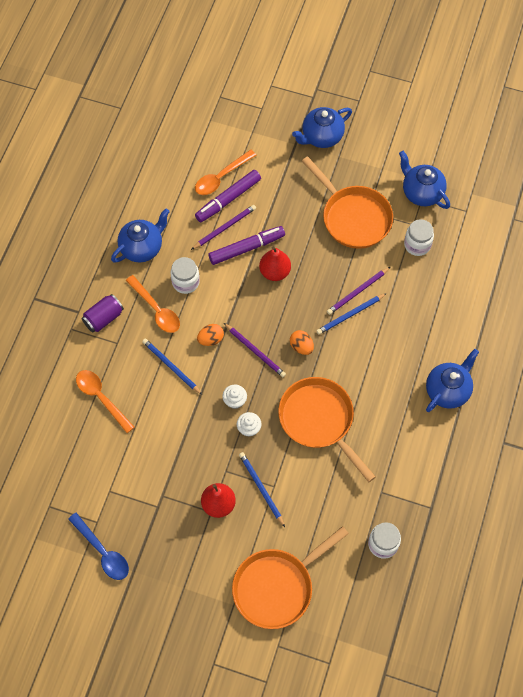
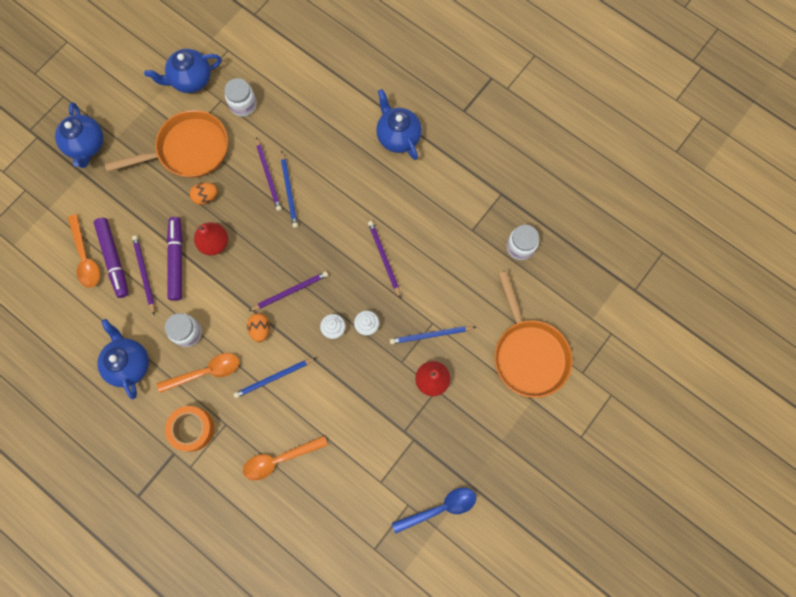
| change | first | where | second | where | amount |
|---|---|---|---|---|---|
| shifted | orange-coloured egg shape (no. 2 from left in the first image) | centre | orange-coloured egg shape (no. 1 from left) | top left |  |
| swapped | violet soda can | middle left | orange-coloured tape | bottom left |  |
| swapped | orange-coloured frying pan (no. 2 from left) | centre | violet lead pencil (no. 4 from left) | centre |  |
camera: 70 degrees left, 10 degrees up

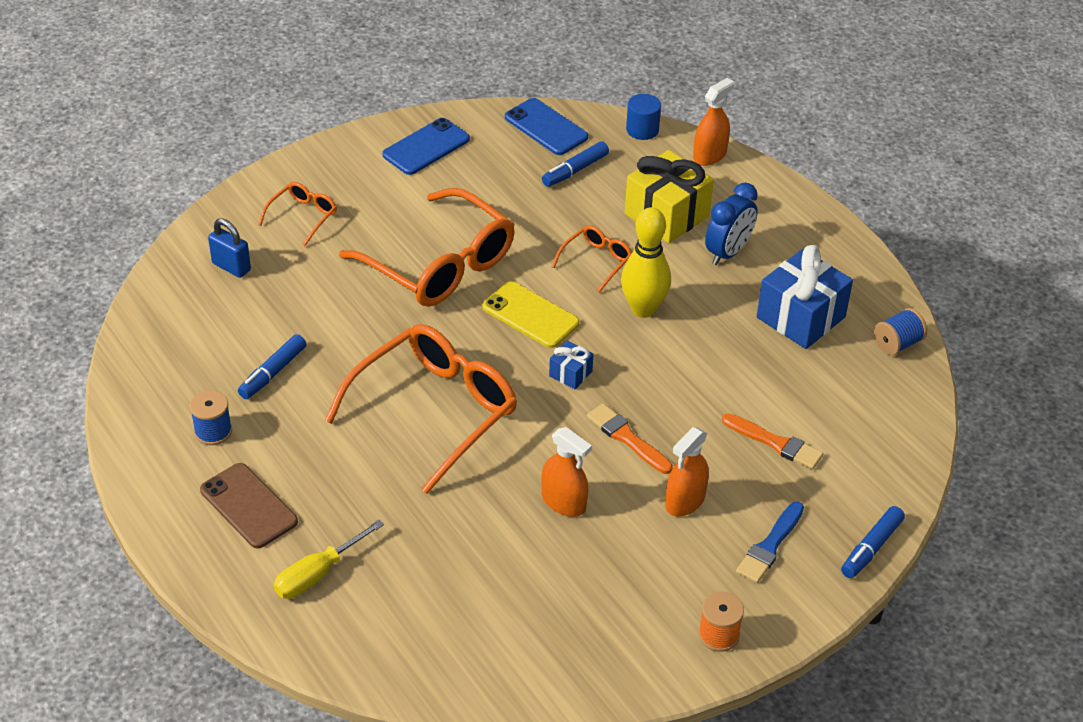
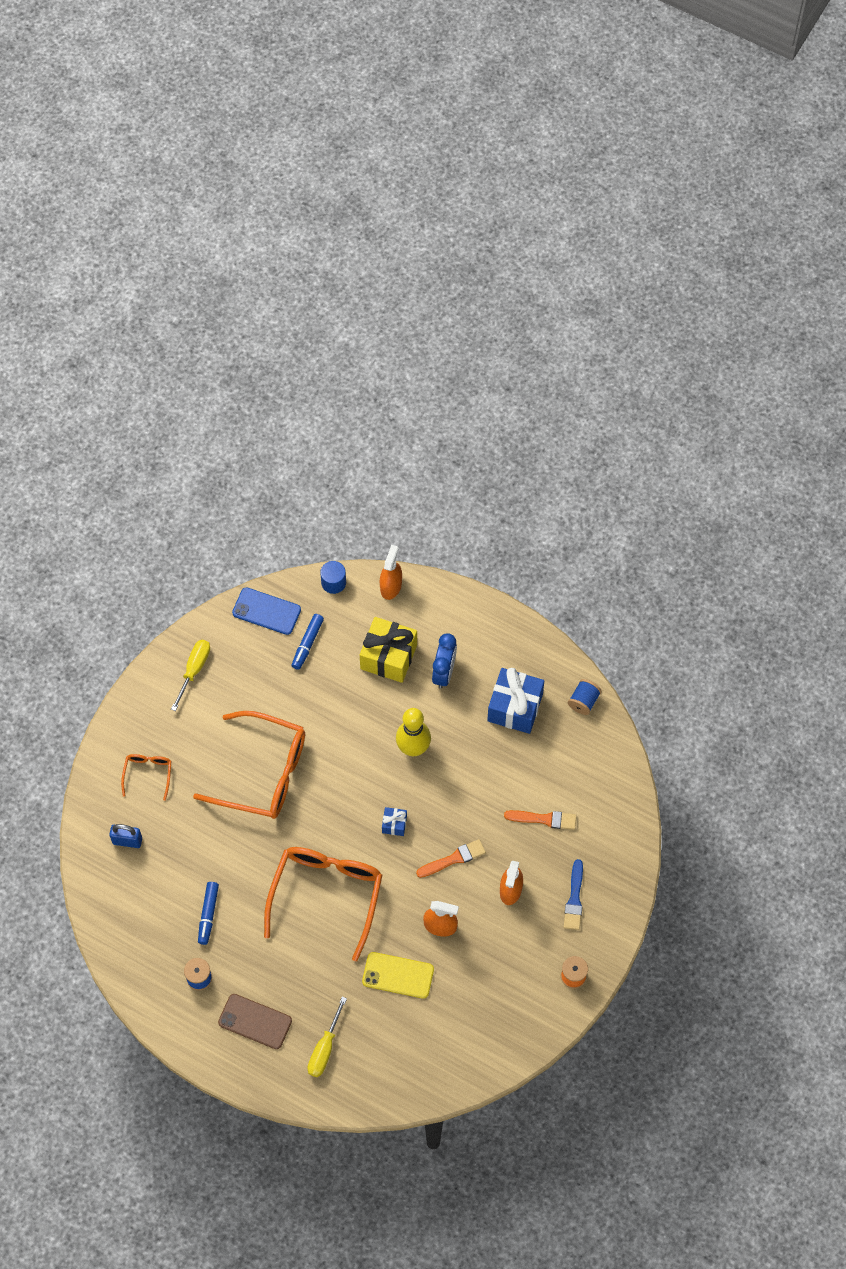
| change | first | where | second | where | amount |
|---|---|---|---|---|---|
| gone | orange-coloured glasses (no. 4 from left) | centre |  |  |  |
| gone | cobalt marker (no. 3 from left) | bottom right |  |  |  |
| shifted | golden mobile phone | centre |  | bottom centre |  |
| swapped | cobalt mobile phone (no. 1 from left) | top centre | golden screwdriver (no. 1 from left) | middle left |  |
| rotated | orange-coloured paintbrush (no. 1 from left) | centre |  | bottom centre | 135 degrees clockwise |
camera: 25 degrees left, 20 degrees up

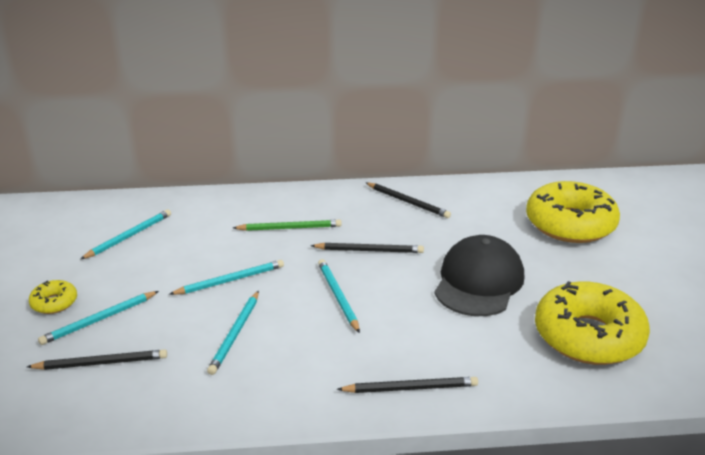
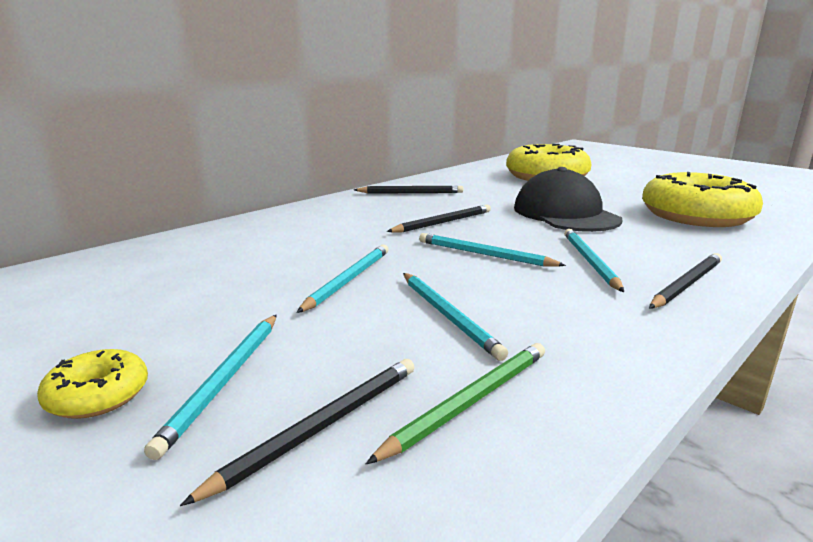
| change | first | where | second | where | amount |
|---|---|---|---|---|---|
| shifted | turquoise lead pencil (no. 2 from left in the first image) | middle left | turquoise lead pencil (no. 5 from left) | middle right |  |
| shifted | green lead pencil | centre |  | bottom centre |  |
camera: 40 degrees left, 10 degrees down

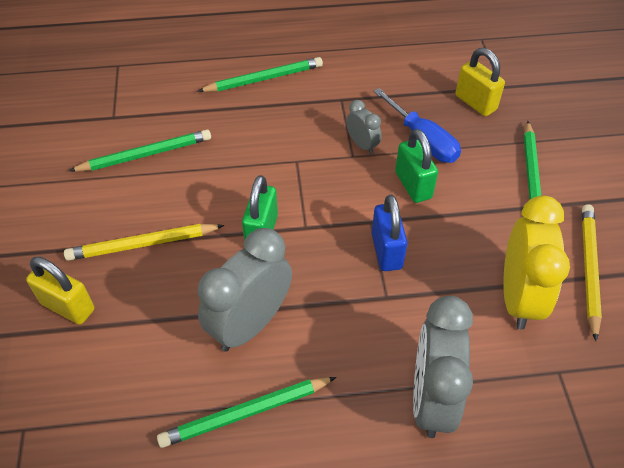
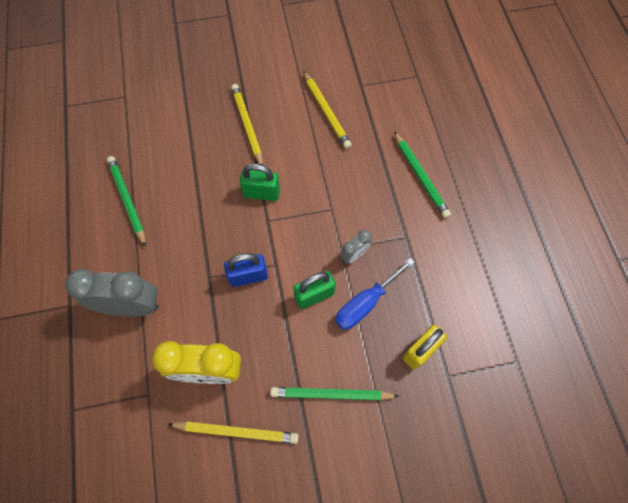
| change | first | where | second | where | amount |
|---|---|---|---|---|---|
| gone | golden small lock (no. 1 from left) | middle left |  |  |  |
| gone | gray alarm clock (no. 1 from left) | centre |  |  |  |
| repainted | green lead pencil (no. 1 from left) | top left | golden lead pencil (no. 3 from left) | top centre |  |
camera: 85 degrees right, 15 degrees up

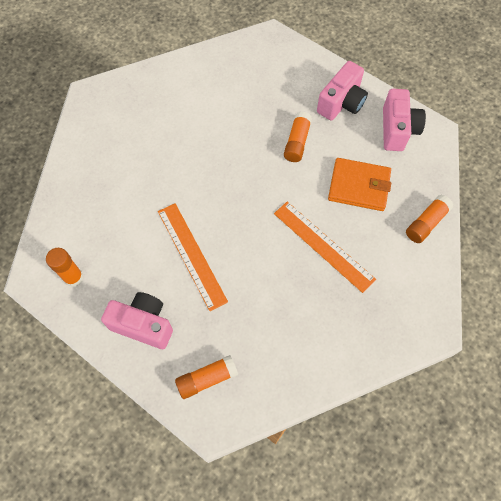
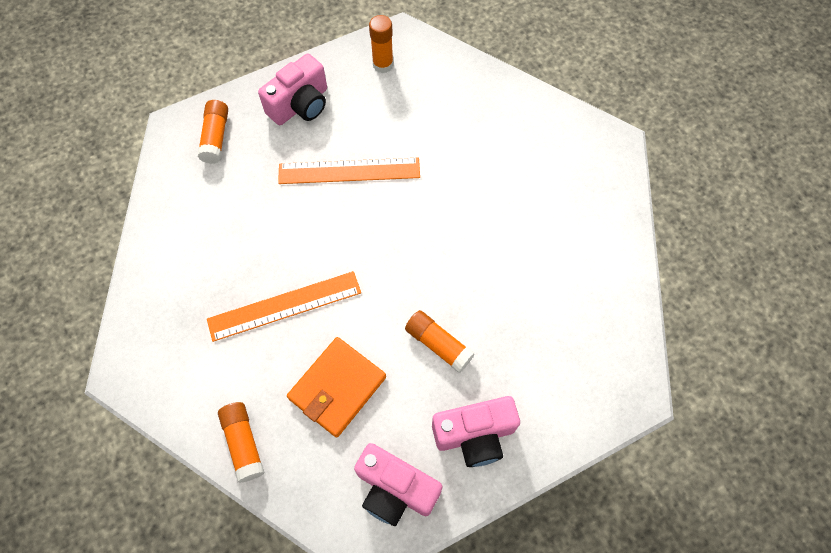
| change | first | where | second | where | amount |
|---|---|---|---|---|---|
| rotated | pink compact camera (no. 2 from left in the first image) | top right | pink compact camera (no. 3 from left) | bottom centre | 75 degrees counterclockwise |
camera: 115 degrees right, 0 degrees up

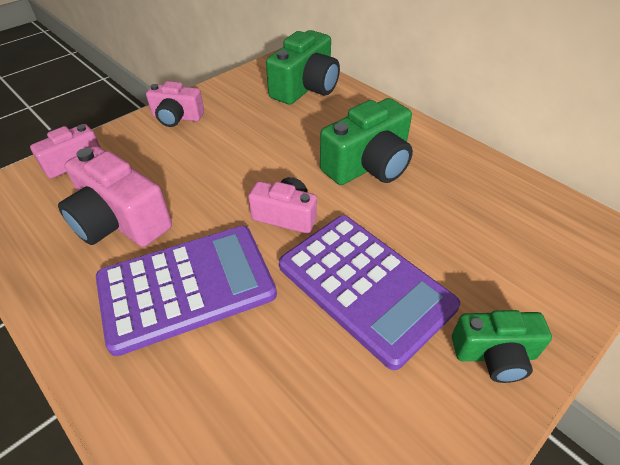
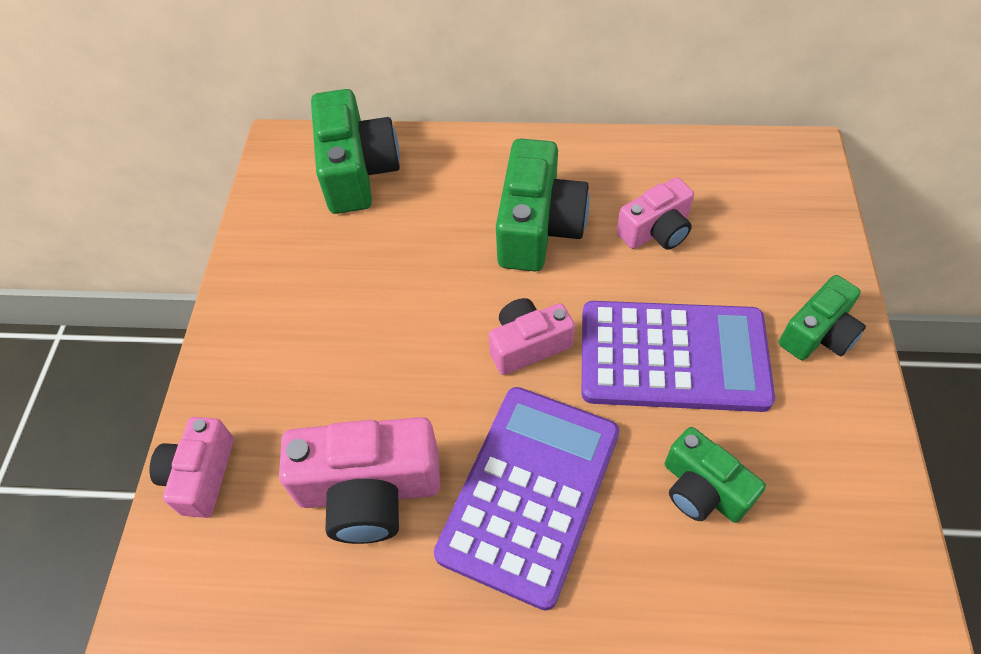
| change | first | where | second | where | amount |
|---|---|---|---|---|---|
| new |  |  | green compact camera (no. 3 from left) | bottom right |  |
| shifted | pink compact camera (no. 3 from left in the first image) | top left | pink compact camera (no. 4 from left) | top right |  |
camera: 40 degrees left, 10 degrees up

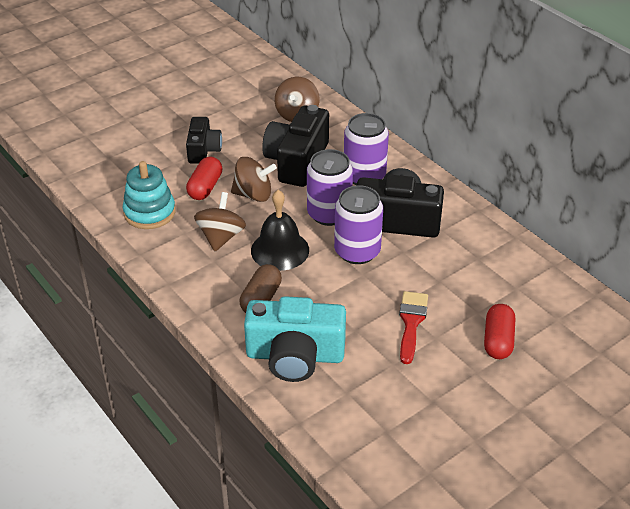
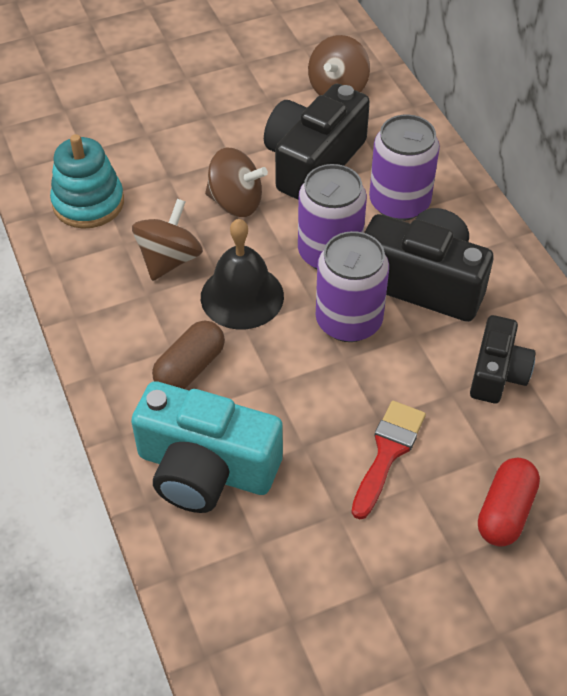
| change | first | where | second | where | amount |
|---|---|---|---|---|---|
| gone | red pill shape (no. 1 from left) | middle left |  |  |  |
| shifted | jet-black compact camera (no. 1 from left in the first image) | top left | jet-black compact camera (no. 3 from left) | middle right |  |
camera: 15 degrees right, 10 degrees up

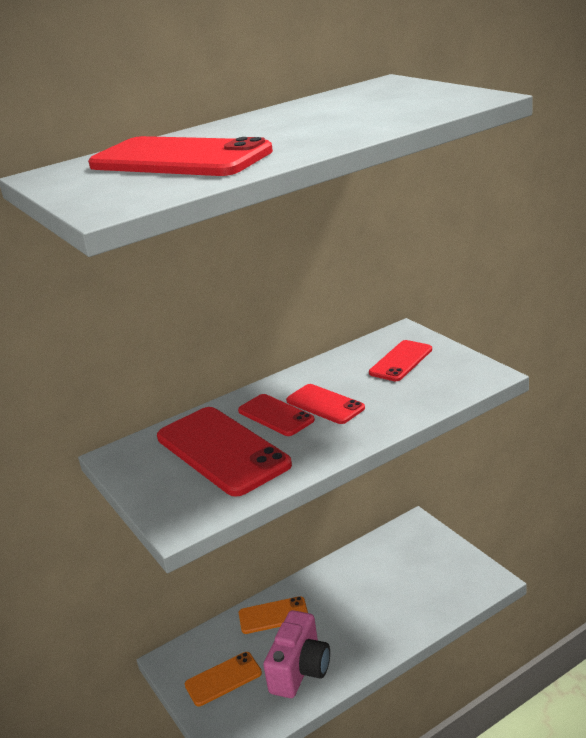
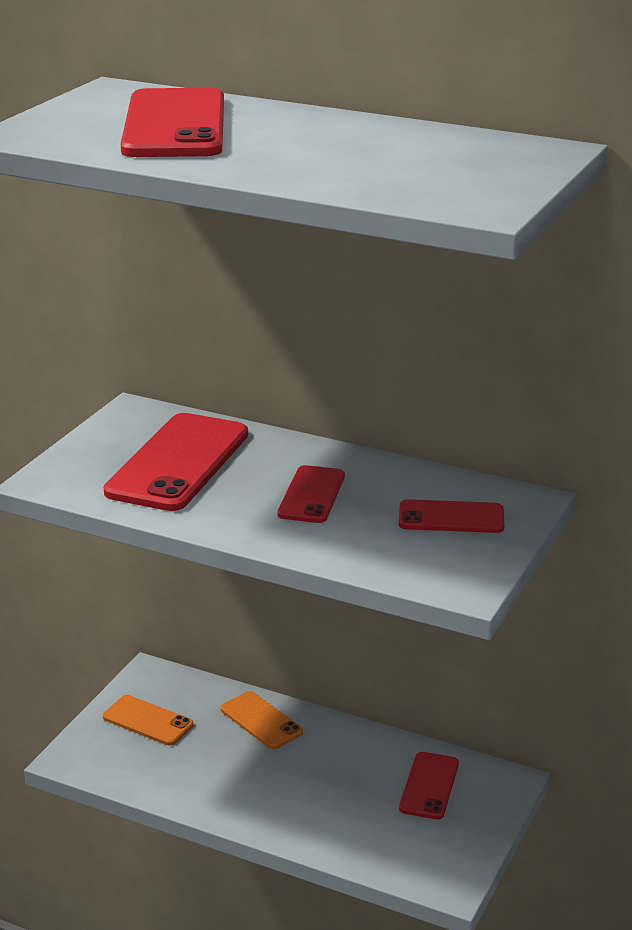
| change | first | where | second | where | amount |
|---|---|---|---|---|---|
| gone | pink compact camera | bottom centre |  |  |  |
| shifted | red mobile phone (no. 3 from left in the first image) | centre | red mobile phone (no. 4 from left) | bottom right |  |
camera: 55 degrees right, 0 degrees up

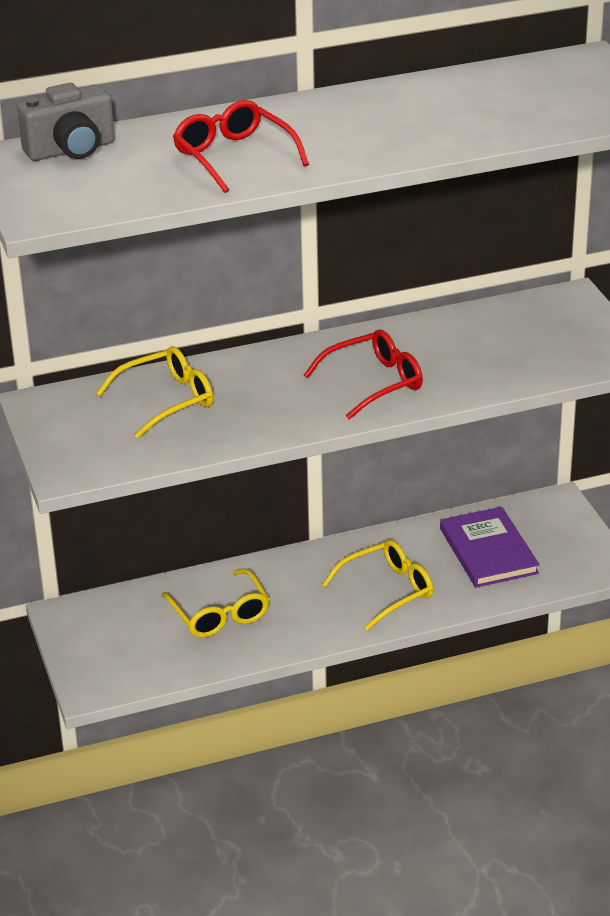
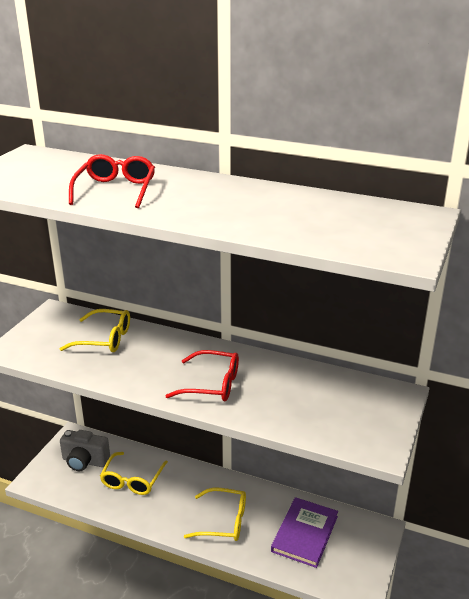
| change | first | where | second | where | amount |
|---|---|---|---|---|---|
| shifted | gray compact camera | top left |  | bottom left |  |
camera: 40 degrees right, 5 degrees down

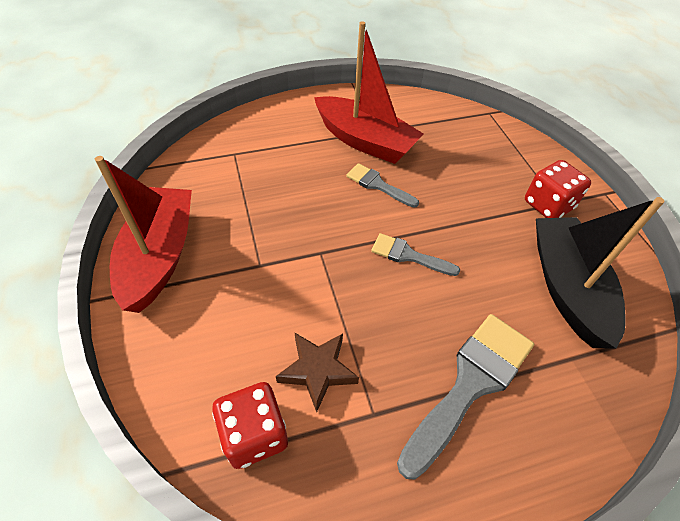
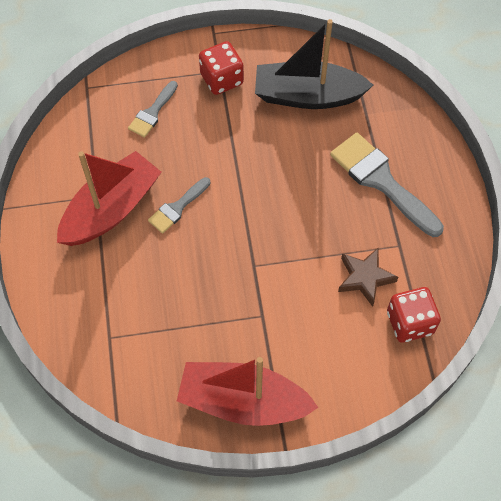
| change | first | where | second | where | amount |
|---|---|---|---|---|---|
| shifted | gray paintbrush (no. 2 from left in the first image) | centre | gray paintbrush (no. 1 from left) | top left |  |
camera: 80 degrees left, 10 degrees up

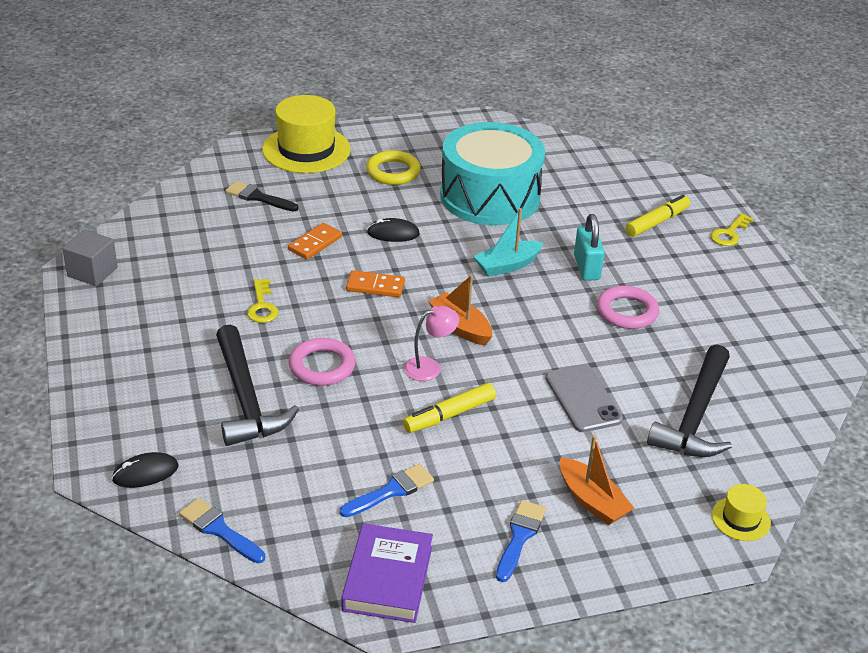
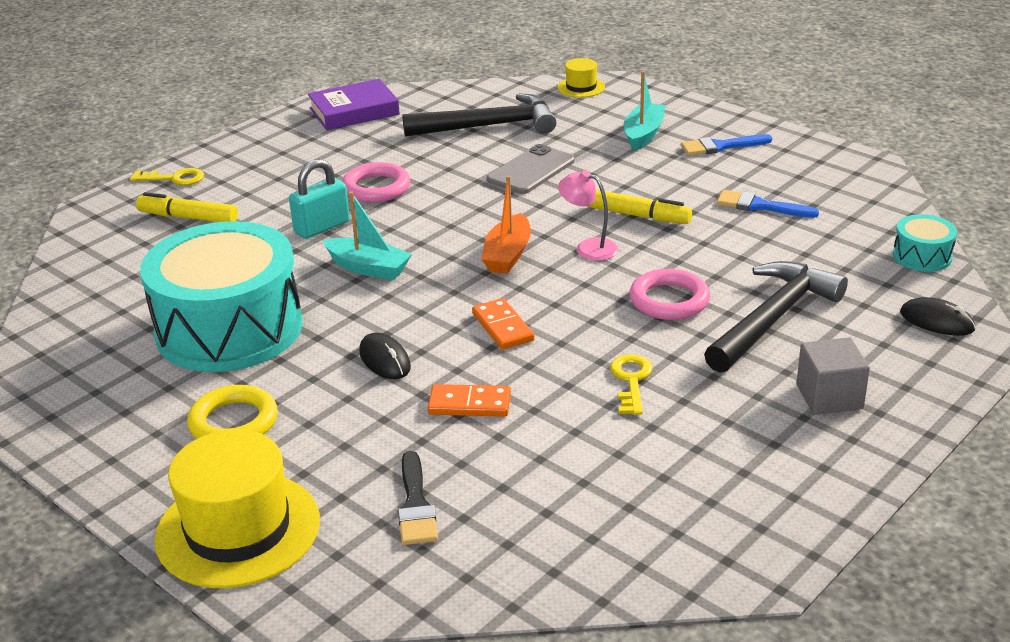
| change | first | where | second | where | amount |
|---|---|---|---|---|---|
| shifted | gray block | middle left |  | middle right |  |
| shifted | violet hardback | bottom centre |  | top centre |  |
| swapped | cobalt paintbrush (no. 1 from left) | bottom left | turquoise snare drum (no. 2 from left) | middle right |  |
| repainted | orange-coloured boat (no. 2 from left) | bottom right | turquoise boat (no. 2 from left) | top centre |  |
| rotated | golden door key (no. 1 from left in the first image) | middle left | golden door key (no. 2 from left) | centre | 45 degrees counterclockwise |
camera: 120 degrees left, 5 degrees down

